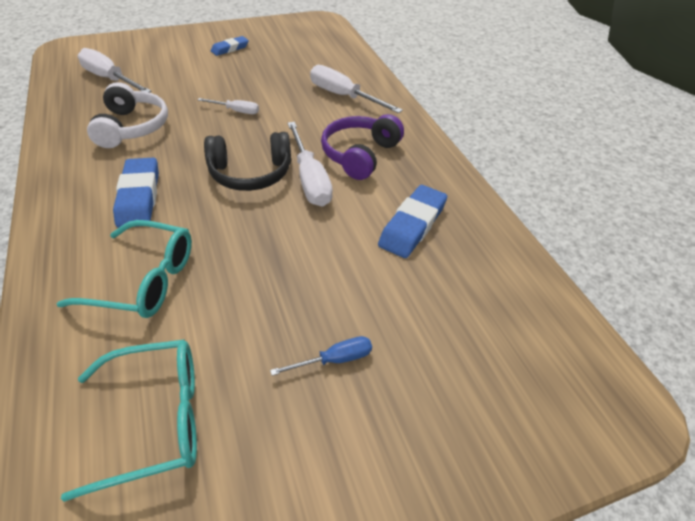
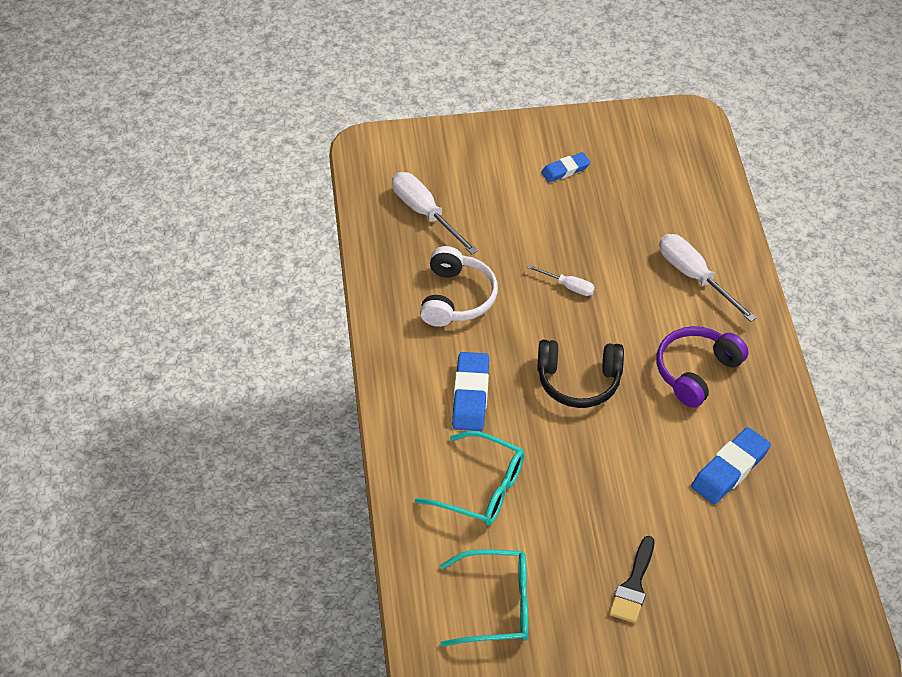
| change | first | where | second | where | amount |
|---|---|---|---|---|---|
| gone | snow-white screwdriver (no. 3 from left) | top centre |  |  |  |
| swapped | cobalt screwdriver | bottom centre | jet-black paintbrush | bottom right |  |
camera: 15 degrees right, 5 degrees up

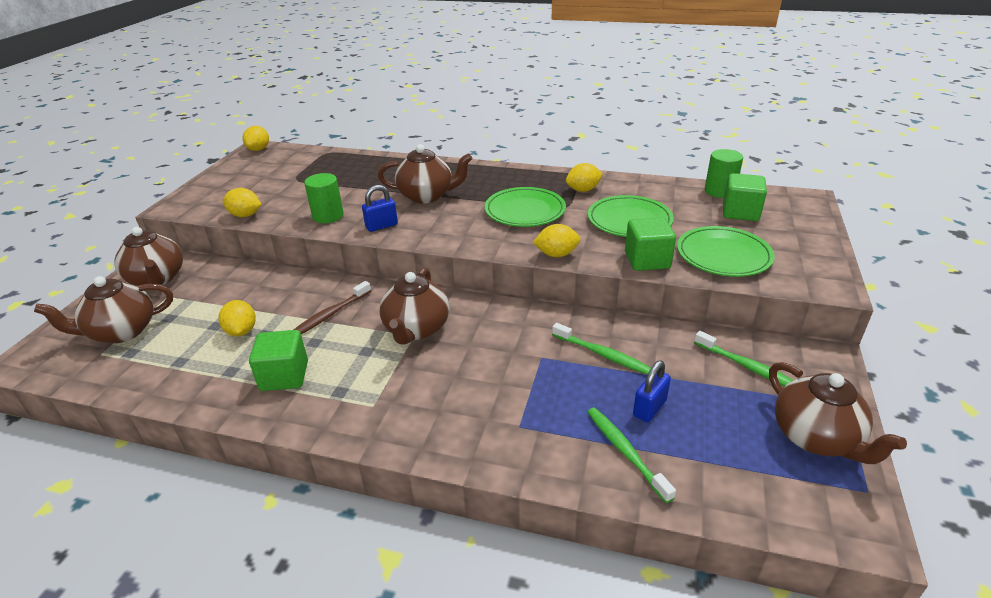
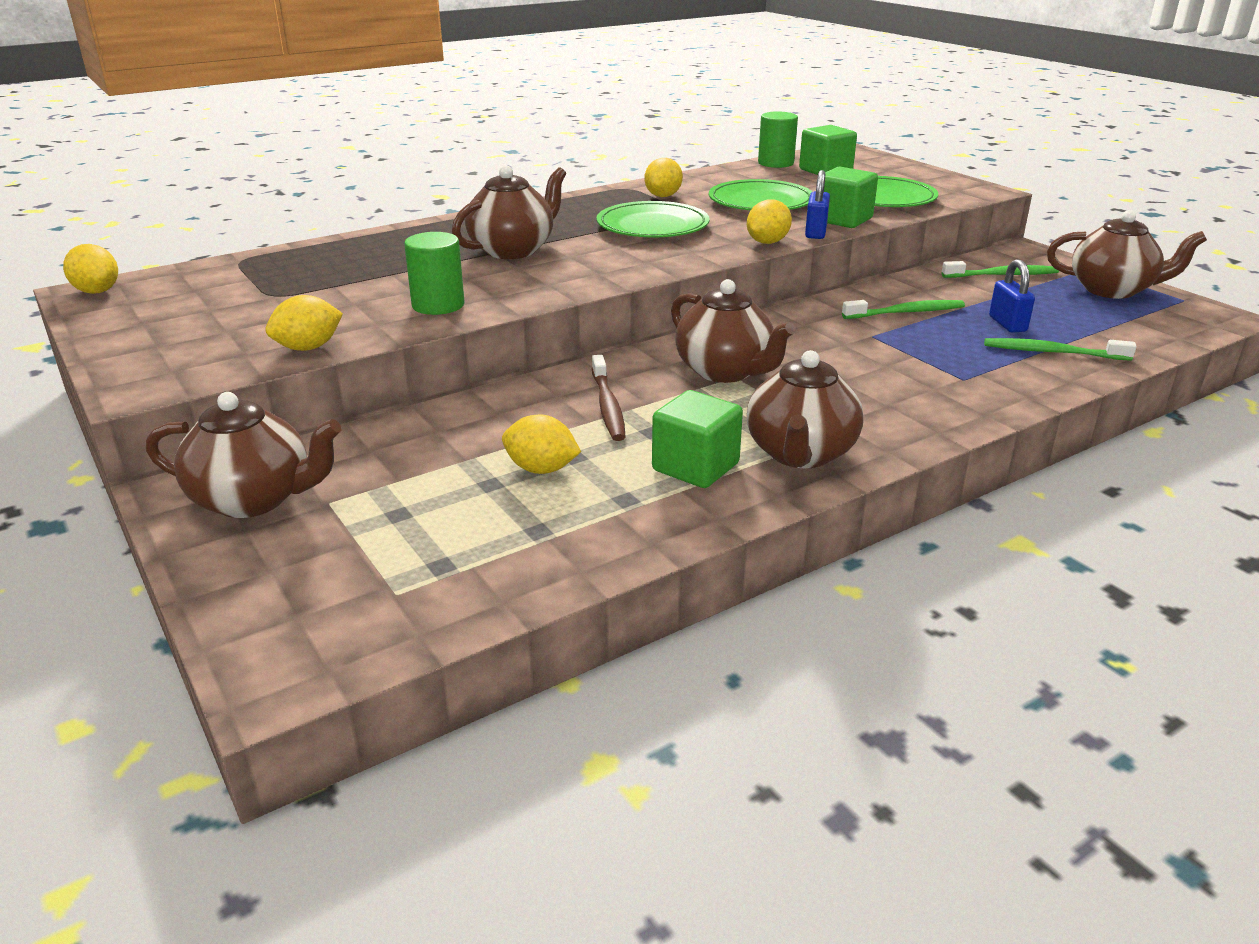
| change | first | where | second | where | amount |
|---|---|---|---|---|---|
| shifted | dark brown tea pot (no. 1 from left in the first image) | middle left | dark brown tea pot (no. 4 from left) | centre |  |
| shifted | cobalt small lock (no. 1 from left) | centre |  | top centre |  |
camera: 50 degrees left, 5 degrees down

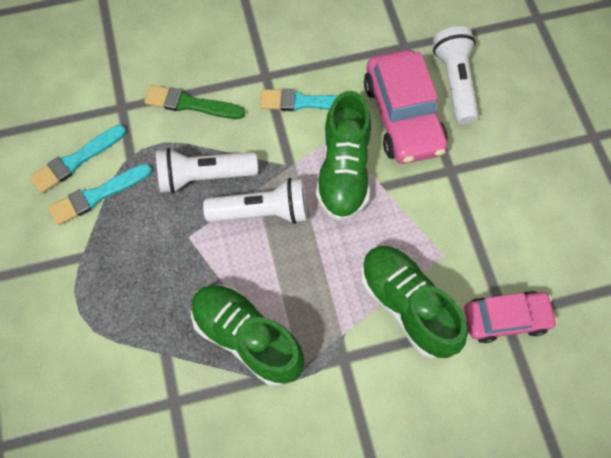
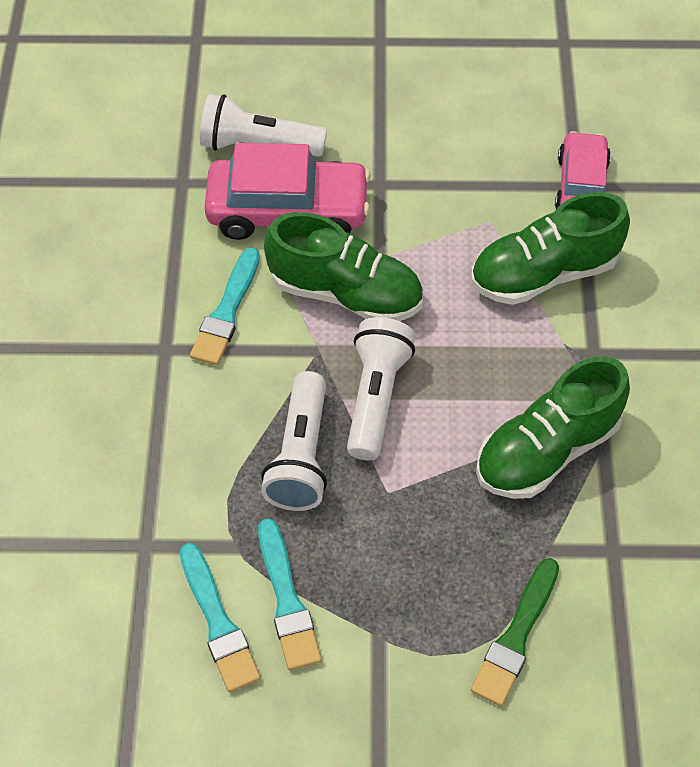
| change | first | where | second | where | amount |
|---|---|---|---|---|---|
| shifted | green paintbrush | top left |  | bottom right |  |
camera: 75 degrees left, 10 degrees down

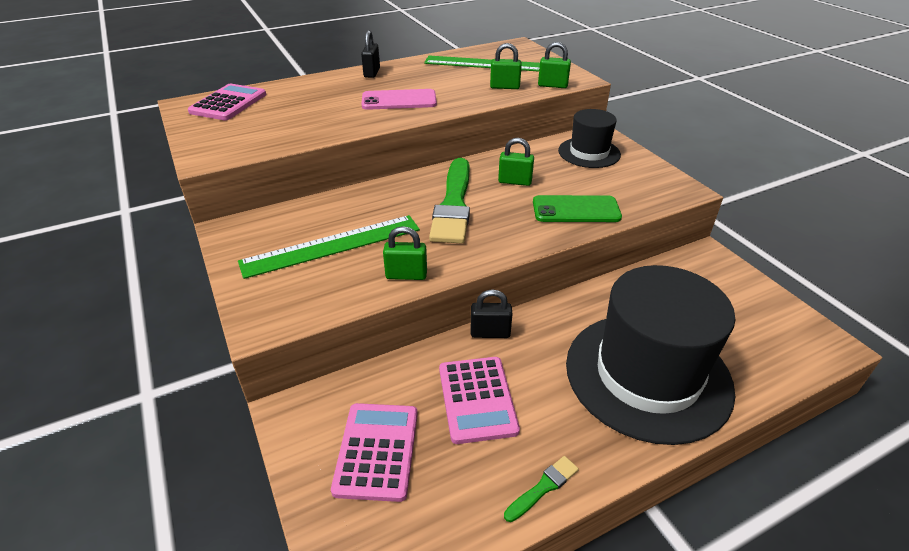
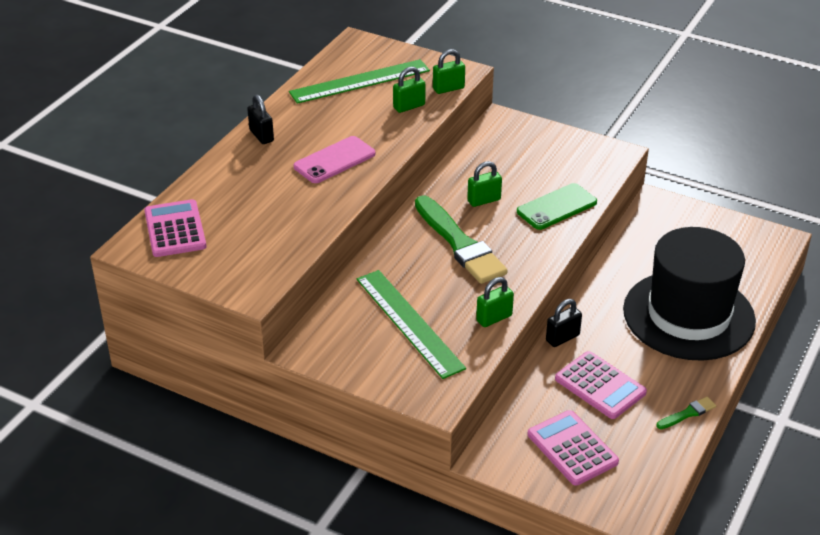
| change | first | where | second | where | amount |
|---|---|---|---|---|---|
| gone | jet-black top hat (no. 1 from left) | top centre |  |  |  |
| rotated | green ruler (no. 1 from left in the first image) | centre | green ruler (no. 2 from left) | centre | 60 degrees counterclockwise |
| rotated | green paintbrush (no. 2 from left) | bottom centre |  | bottom right | 45 degrees clockwise |
camera: 35 degrees left, 0 degrees up

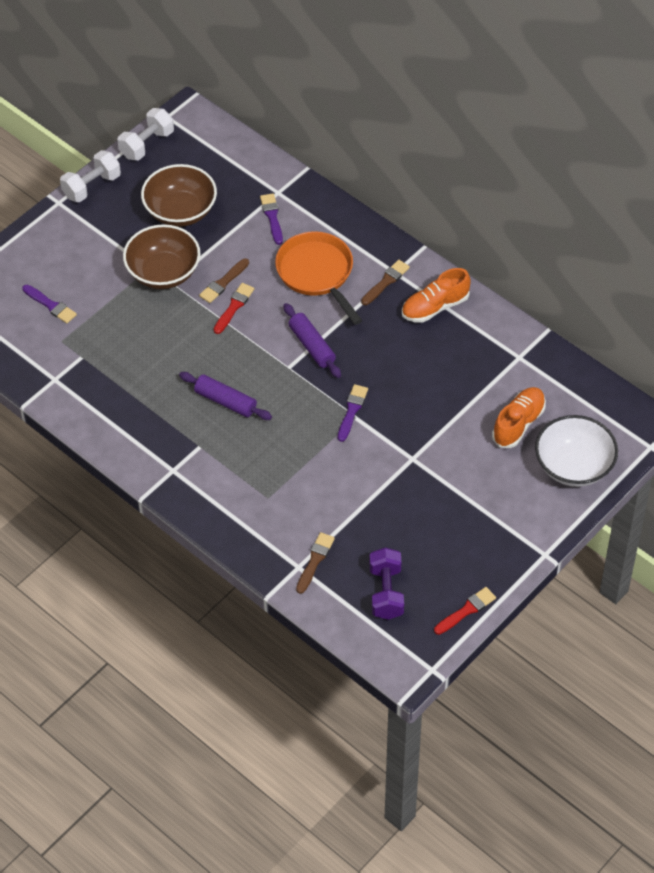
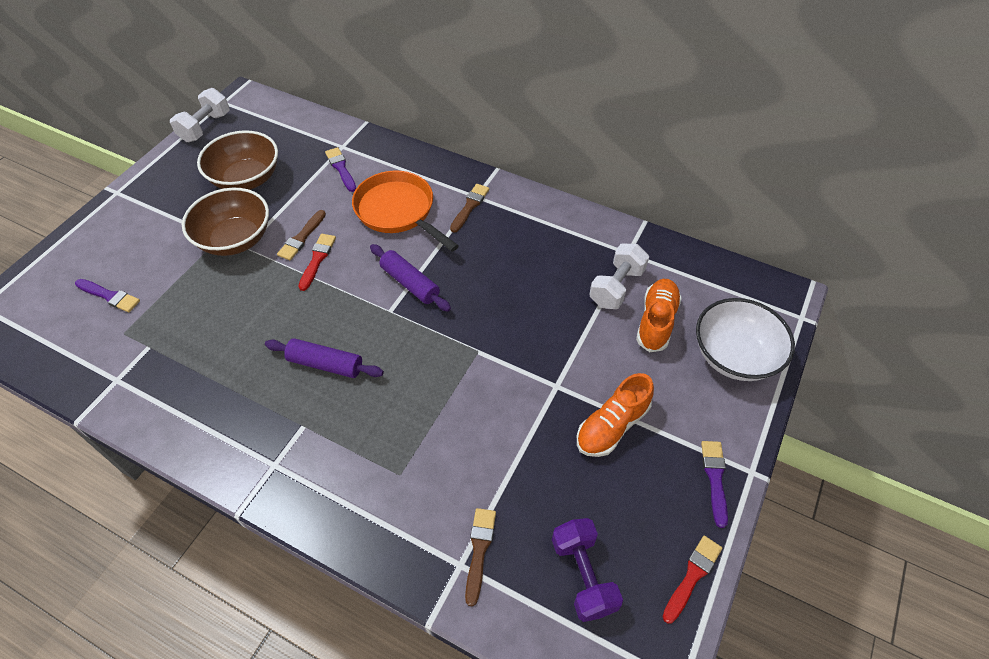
| change | first | where | second | where | amount |
|---|---|---|---|---|---|
| shifted | snow-white free weight (no. 1 from left in the first image) | top left | snow-white free weight (no. 2 from left) | centre |  |
| shifted | violet paintbrush (no. 3 from left) | centre |  | bottom right |  |
| shifted | orange-coloured shoe (no. 1 from left) | middle right |  | centre |  |
camera: 15 degrees left, 0 degrees up

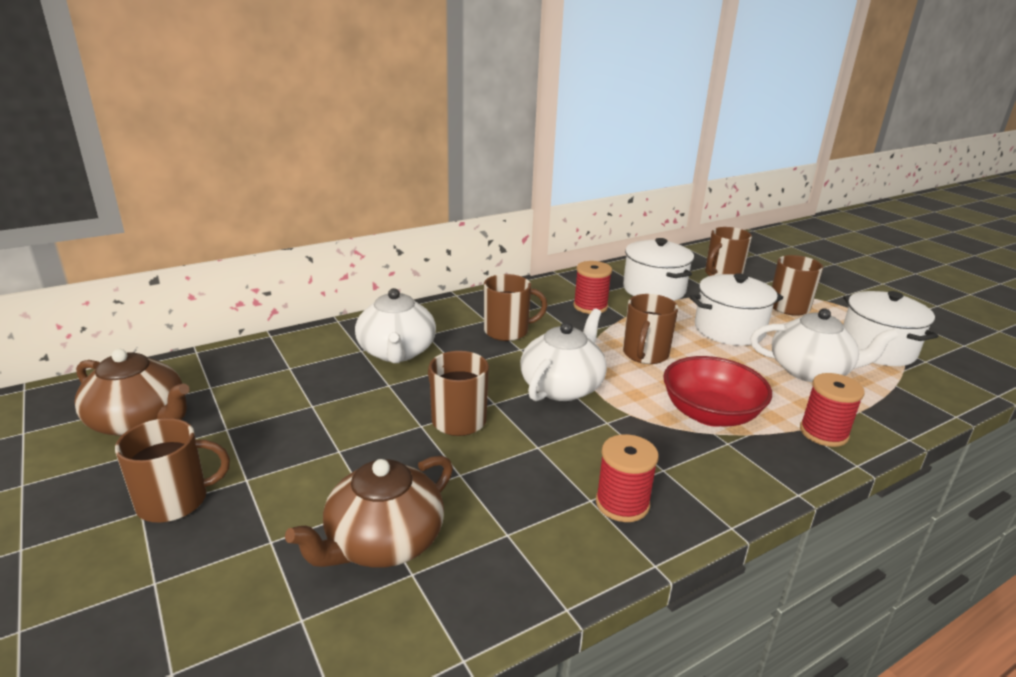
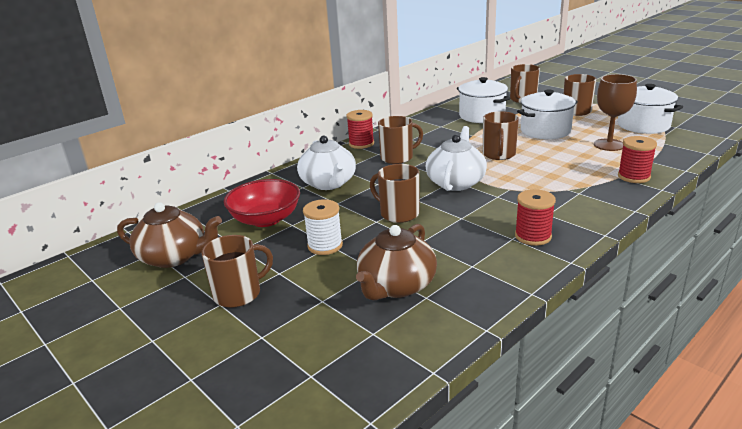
| change | first | where | second | where | amount |
|---|---|---|---|---|---|
| new |  |  | snow-white bobbin | centre |  |
| shifted | red bobbin (no. 1 from left) | centre |  | top centre |  |
| shifted | red deep dish | middle right |  | centre |  |
| swapped | snow-white tea pot (no. 3 from left) | middle right | dark brown wine glass | top right |  |
camera: 10 degrees left, 0 degrees up

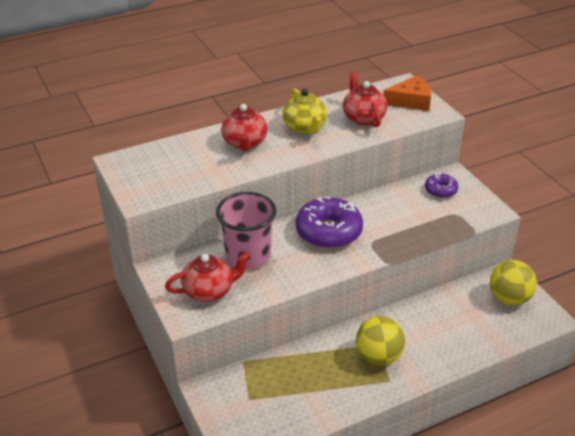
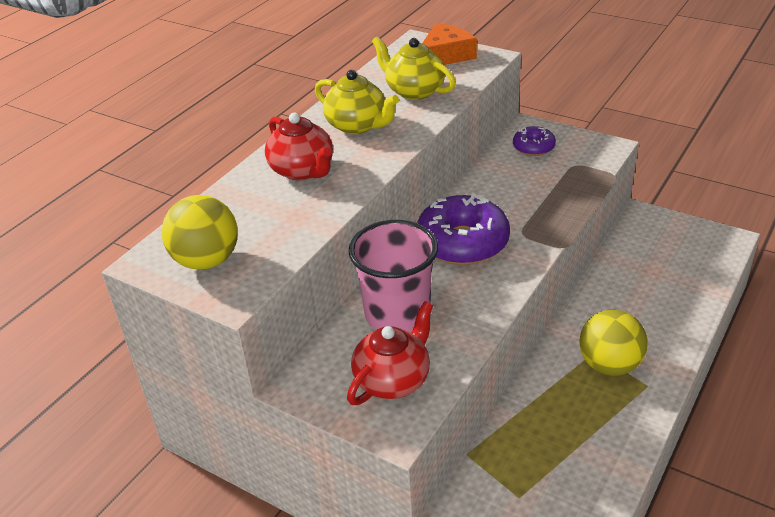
| change | first | where | second | where | amount |
|---|---|---|---|---|---|
| shifted | golden sphere (no. 2 from left in the first image) | middle right | golden sphere (no. 1 from left) | middle left |  |
| repainted | red tea pot (no. 3 from left) | top centre | golden tea pot (no. 2 from left) | top centre |  |
camera: 30 degrees left, 0 degrees up

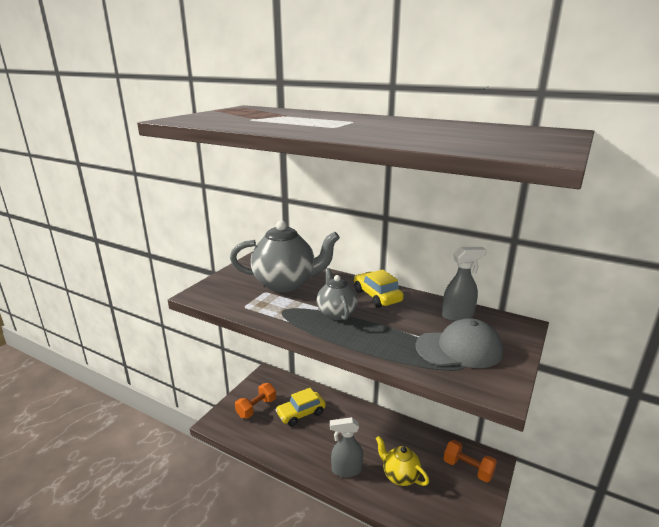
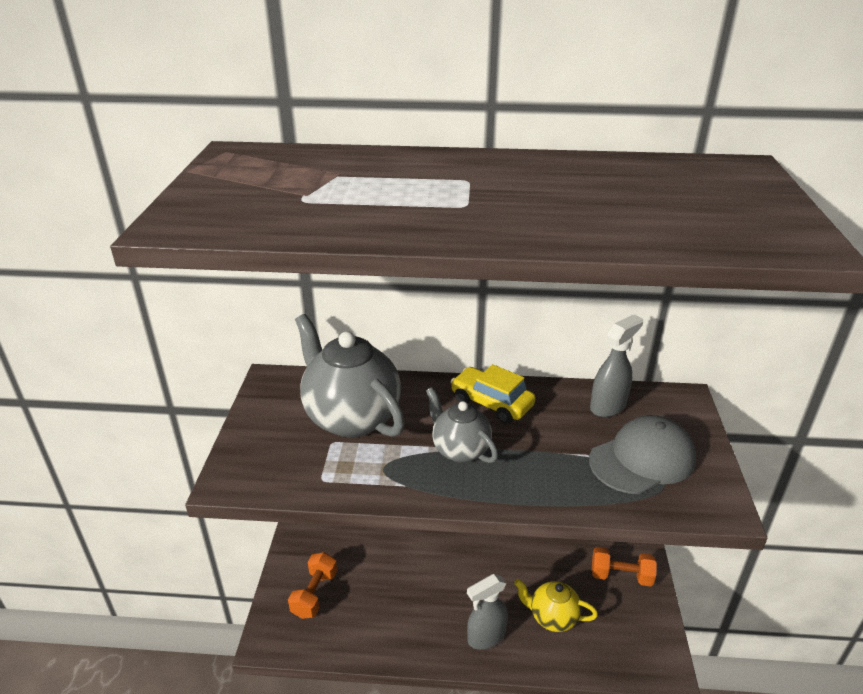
| change | first | where | second | where | amount |
|---|---|---|---|---|---|
| gone | golden toy car (no. 1 from left) | bottom centre |  |  |  |
| rotated | gray tea pot (no. 1 from left) | centre |  | centre | 105 degrees counterclockwise |
camera: 25 degrees left, 10 degrees up

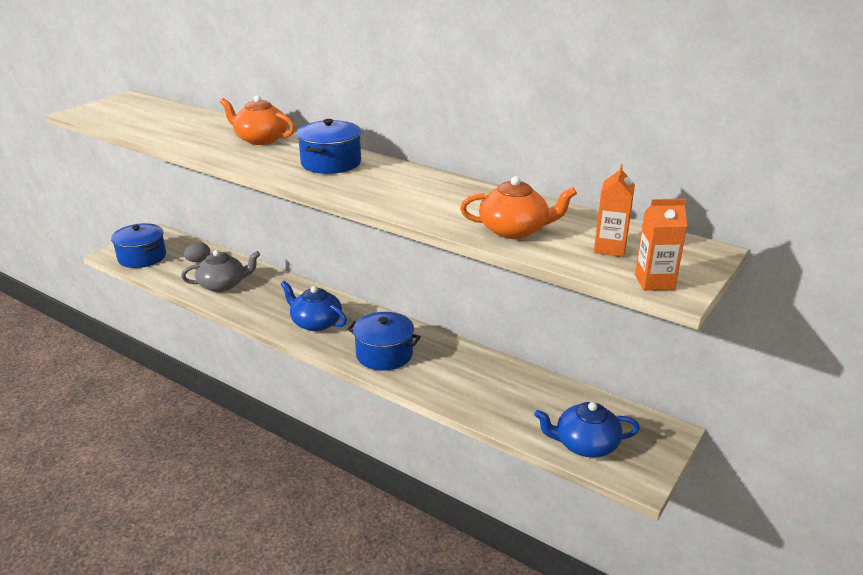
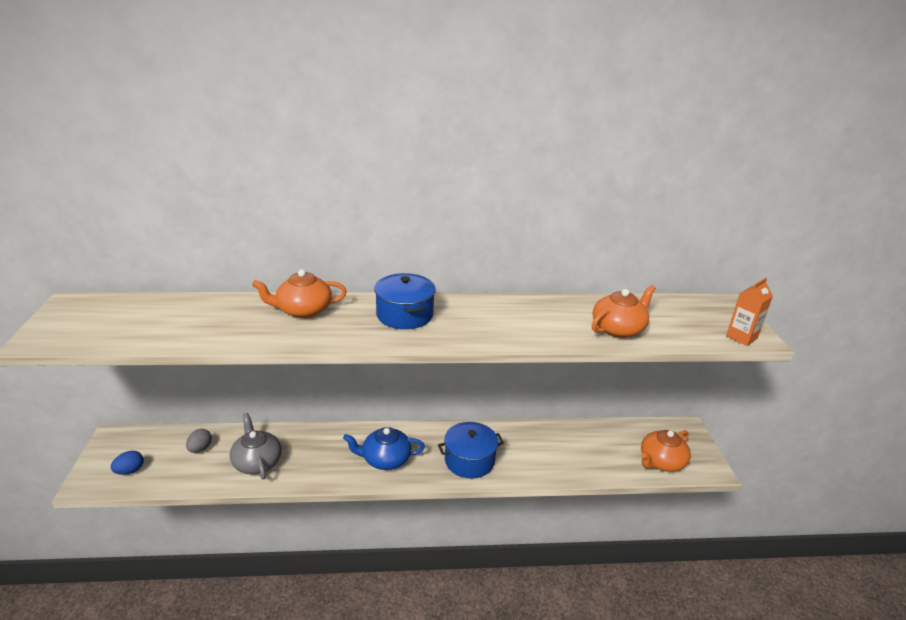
| change | first | where | second | where | amount |
|---|---|---|---|---|---|
| gone | orange-coloured juice carton (no. 1 from left) | middle right |  |  |  |
| swapped | cobalt stockpot (no. 1 from left) | middle left | cobalt egg shape | bottom left |  |
| repainted | cobalt tea pot (no. 2 from left) | bottom right | orange-coloured tea pot (no. 3 from left) | bottom right |  |
| rotated | gray tea pot | middle left |  | bottom left | 60 degrees counterclockwise |
camera: 40 degrees left, 0 degrees up

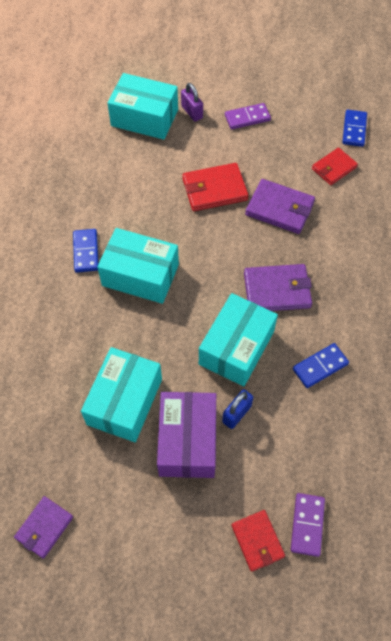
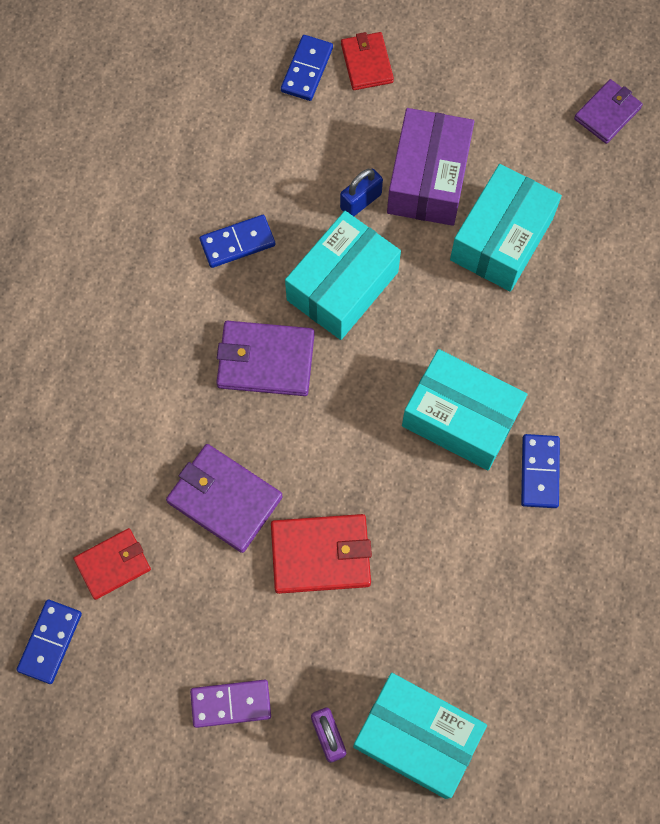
| change | first | where | second | where | amount |
|---|---|---|---|---|---|
| repainted | violet domino (no. 2 from left) | bottom right | cobalt domino (no. 3 from left) | top centre |  |
camera: 170 degrees left, 10 degrees up

